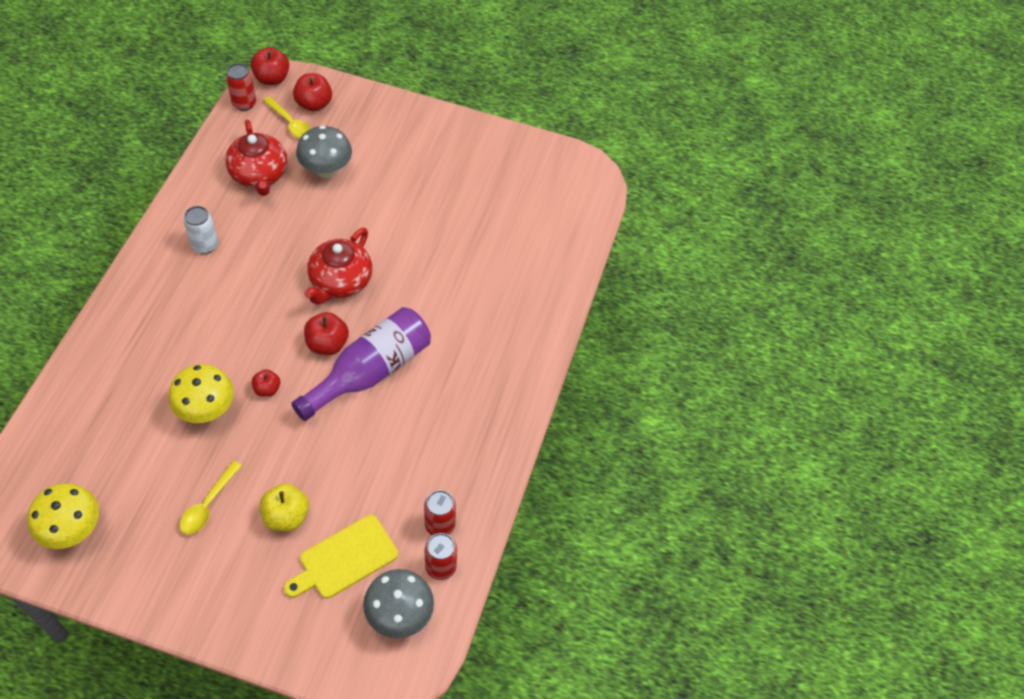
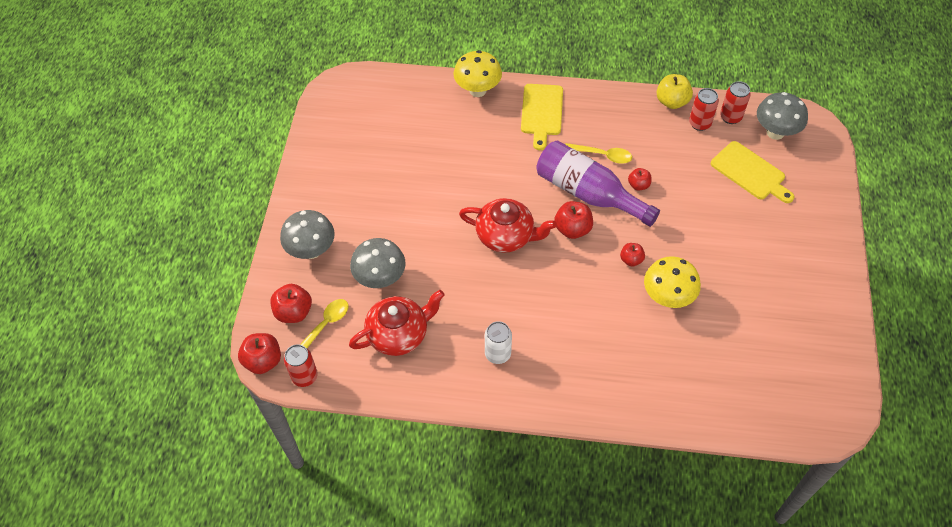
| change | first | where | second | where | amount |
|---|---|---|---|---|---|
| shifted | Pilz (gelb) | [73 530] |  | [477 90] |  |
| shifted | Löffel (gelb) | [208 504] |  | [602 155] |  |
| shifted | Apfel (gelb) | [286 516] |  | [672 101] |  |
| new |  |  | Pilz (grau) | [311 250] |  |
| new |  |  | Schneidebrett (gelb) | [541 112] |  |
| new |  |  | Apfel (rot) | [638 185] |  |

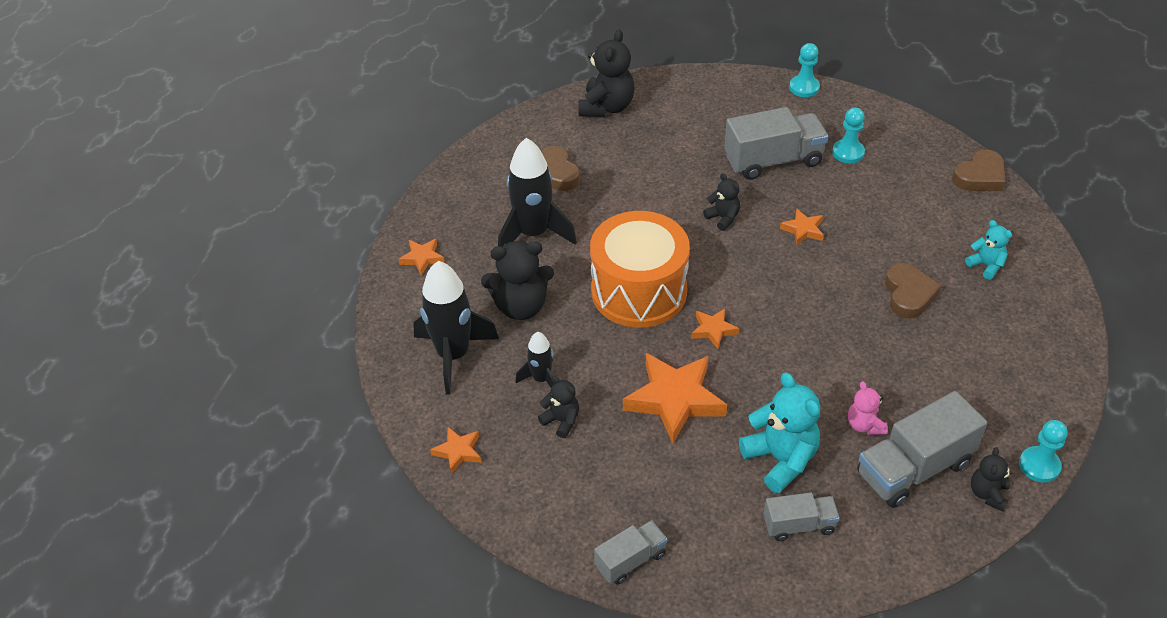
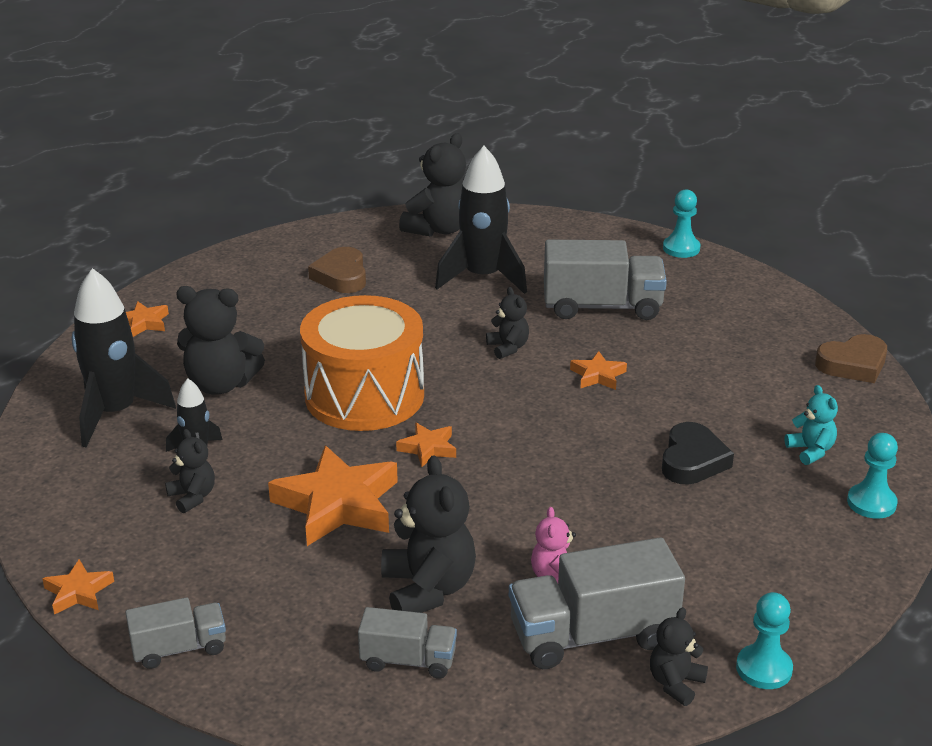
| change | first | where | second | where | amount |
|---|---|---|---|---|---|
| shifted | Stern (orange) | [458 452] |  | [78 592] |  |
| shifted | Rakete (schwarz) | [533 234] |  | [483 277] |  |
| repainted | Teddybär (türkis) | [780 459] | Teddybär (schwarz) | [428 589] |  |
| shifted | Bauer (türkis) | [848 152] |  | [871 503] |  |
| repainted | Herz (braun) | [908 294] | Herz (schwarz) | [692 460] |  |

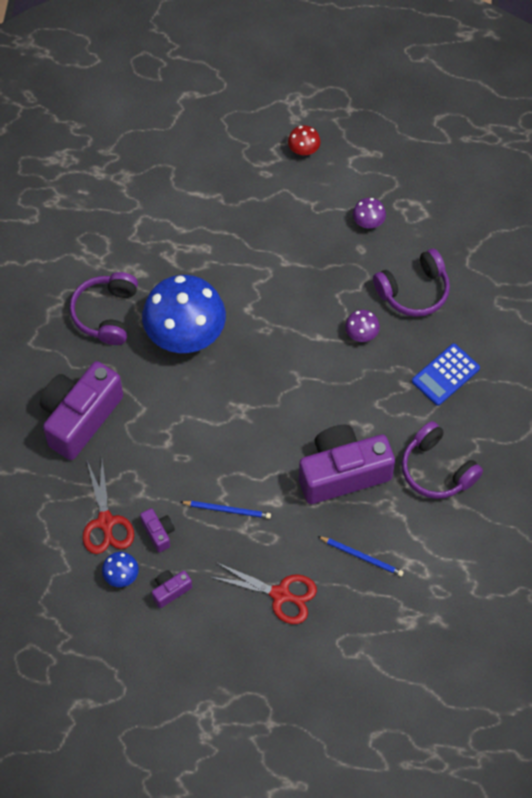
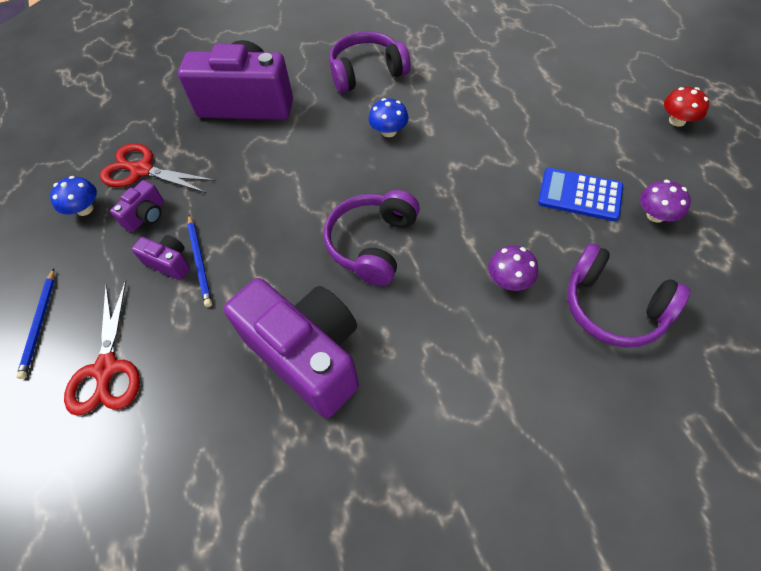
| change | first | where | second | where | amount |
|---|---|---|---|---|---|
| rotated | Schere (rot) | [105 522] |  | [142 170] | 60 degrees clockwise |
| scaled | Pilz (blau) | [185 332] |  | [389 131] | x0.42 |
| shifted | Kamera (lila) | [170 590] |  | [169 263] |  |
| shifted | Bleistift (blau) | [362 557] |  | [40 324] |  |
| shifted | Kopfhörer (lila) | [437 469] |  | [372 244] |  |
| shifted | Taschenrechner (blau) | [445 375] |  | [579 195] |  |

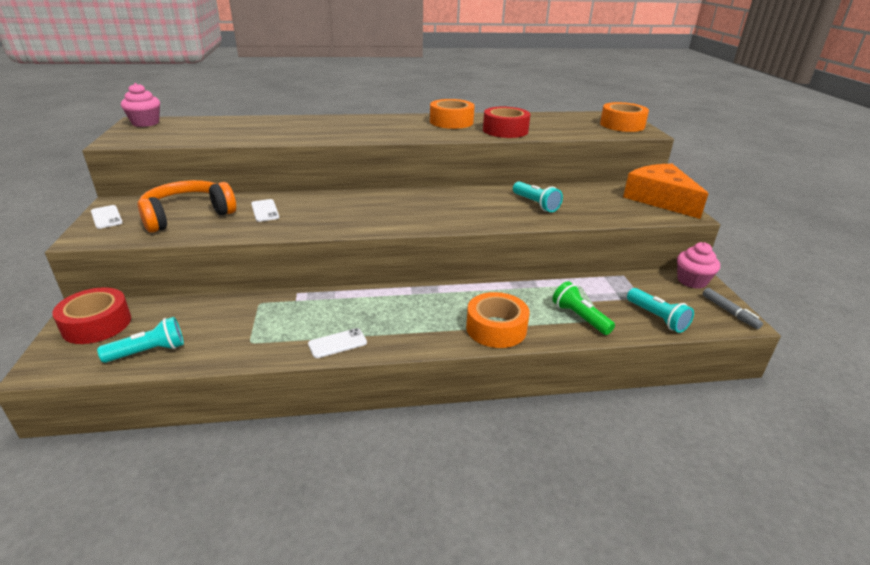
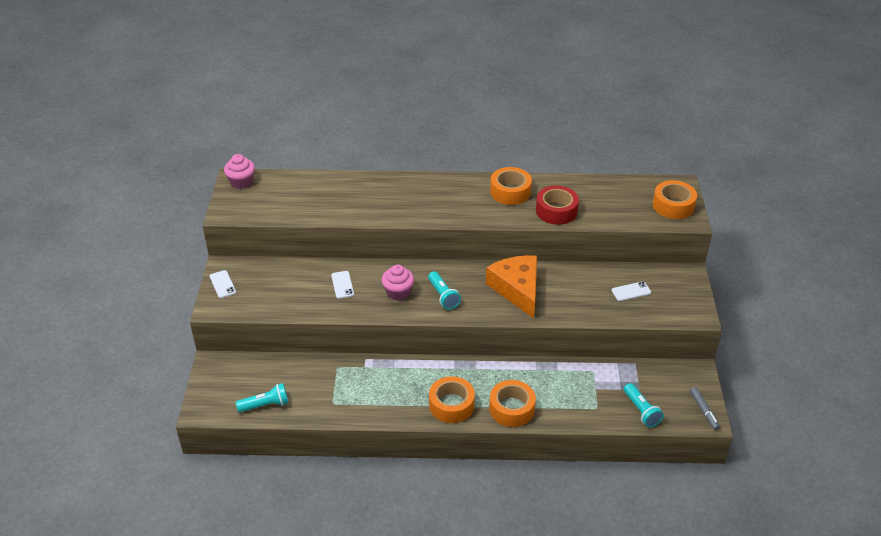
| change | first | where | second | where | amount |
|---|---|---|---|---|---|
| gone | Klebeband (rot) | [97 324] |  |  |  |
| gone | Kopfhörer (orange) | [187 215] |  |  |  |
| shifted | Handy (weiß) | [337 343] |  | [631 291] |  |
| shifted | Taschenlampe (türkis) | [535 204] |  | [443 296] |  |
| gone | Taschenlampe (grün) | [579 317] |  |  |  |
| shifted | Käse (orange) | [660 199] |  | [517 289] |  |
| shifted | Muffin (rosa) | [692 281] |  | [398 292] |  |
| new |  |  | Klebeband (orange) | [451 405] |  |

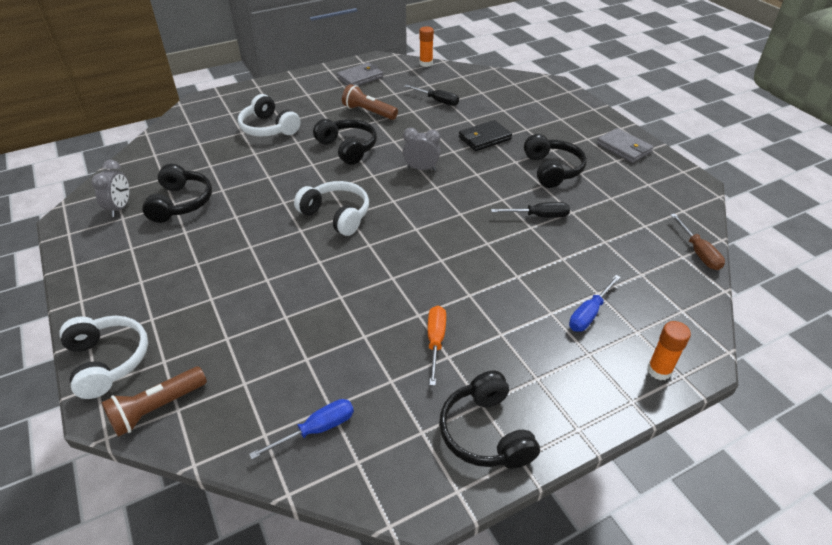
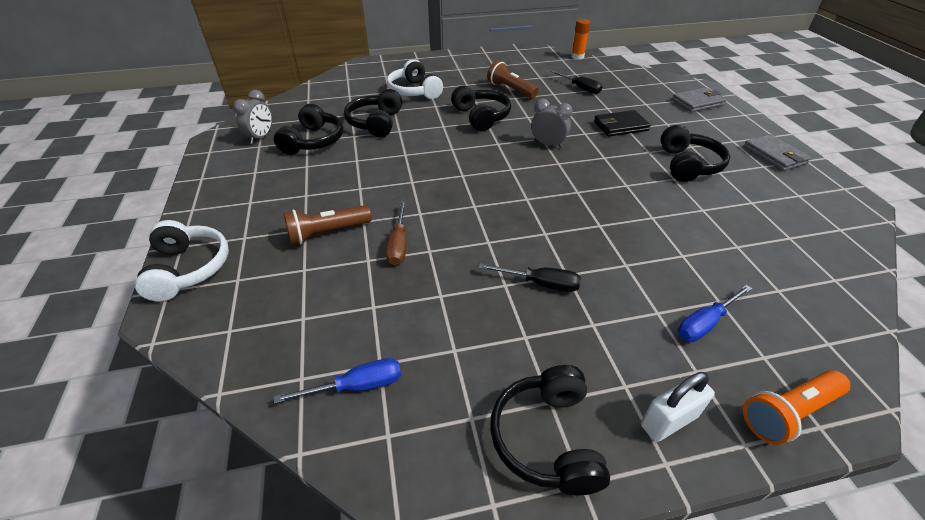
| change | first | where | second | where | amount |
|---|---|---|---|---|---|
| shifted | Taschenlampe (braun) | [157 408] |  | [327 232] |  |
| gone | Kopfhörer (weiß) | [336 215] |  |  |  |
| shifted | Geldbörse (grau) | [360 77] |  | [697 102] |  |
| gone | Schraubenzieher (orange) | [435 341] |  |  |  |
| shifted | Schraubenzieher (schwarz) | [539 216] |  | [540 283] |  |
| swapped | Klebestift (orange) | [659 370] | Taschenlampe (orange) | [788 412] |  |
| shifted | Schraubenzieher (braun) | [698 252] |  | [398 244] |  |
| new |  |  | Kopfhörer (schwarz) | [375 123] |  |
| new |  |  | Vorhängeschloss (weiß) | [668 421] |  |

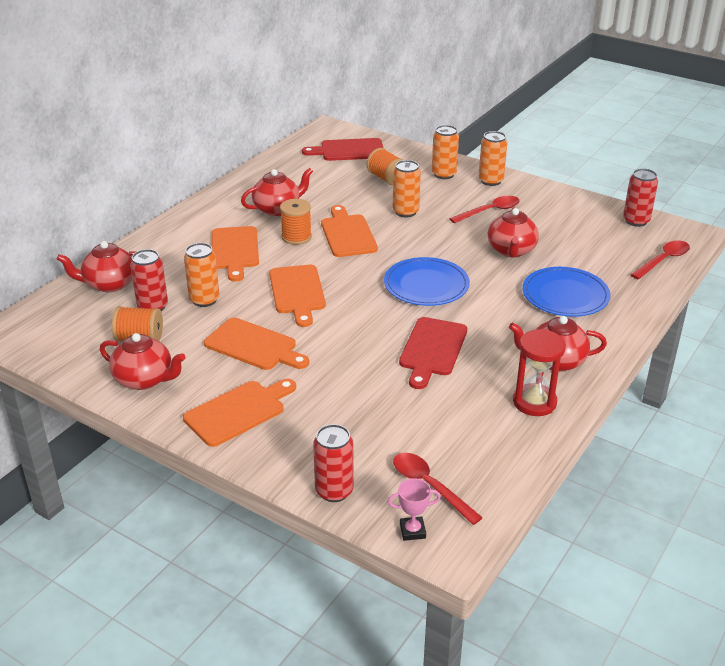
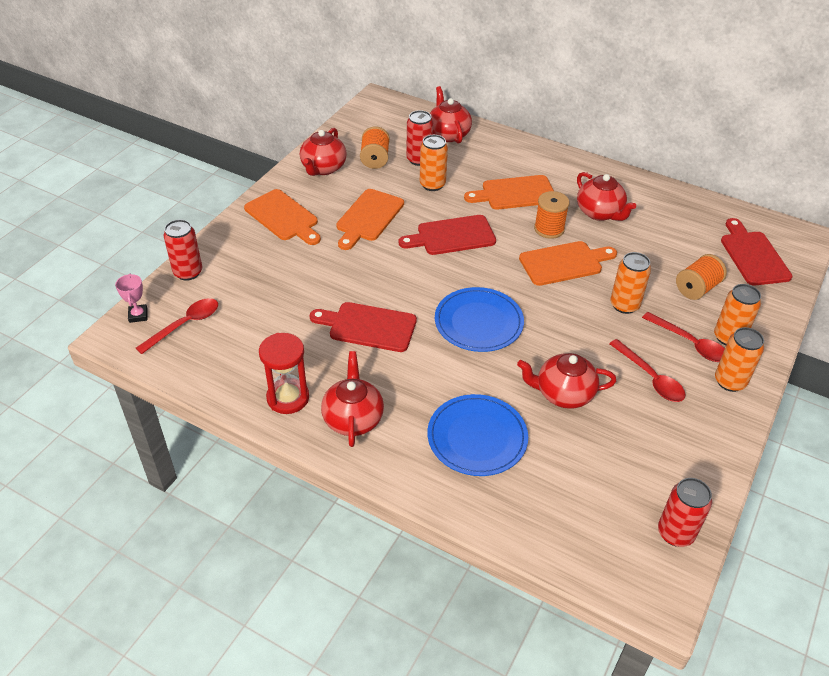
| change | first | where | second | where | amount |
|---|---|---|---|---|---|
| repainted | Schneidebrett (orange) | [297 292] | Schneidebrett (rot) | [452 236] |  |
| shifted | Löffel (rot) | [663 260] |  | [690 343] |  |

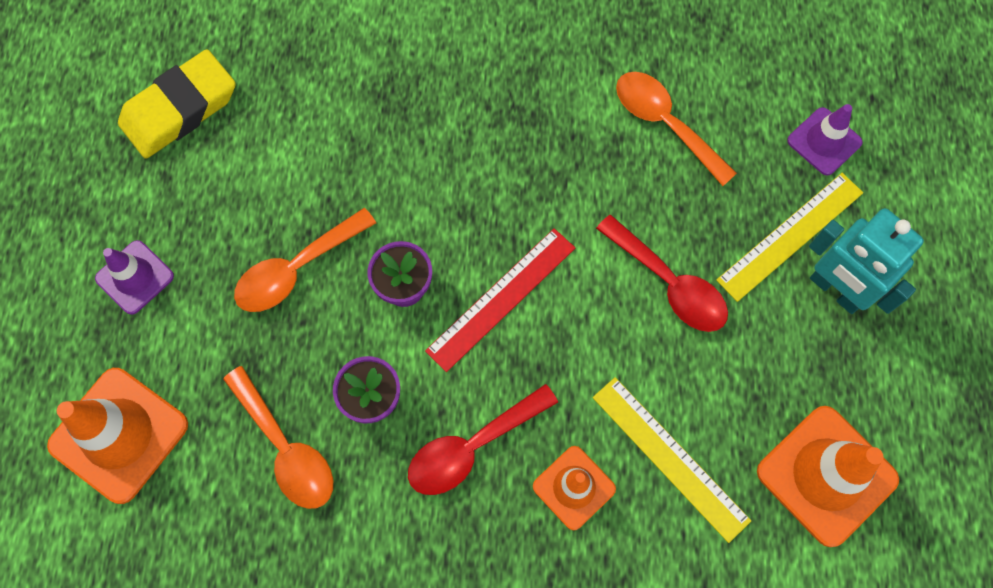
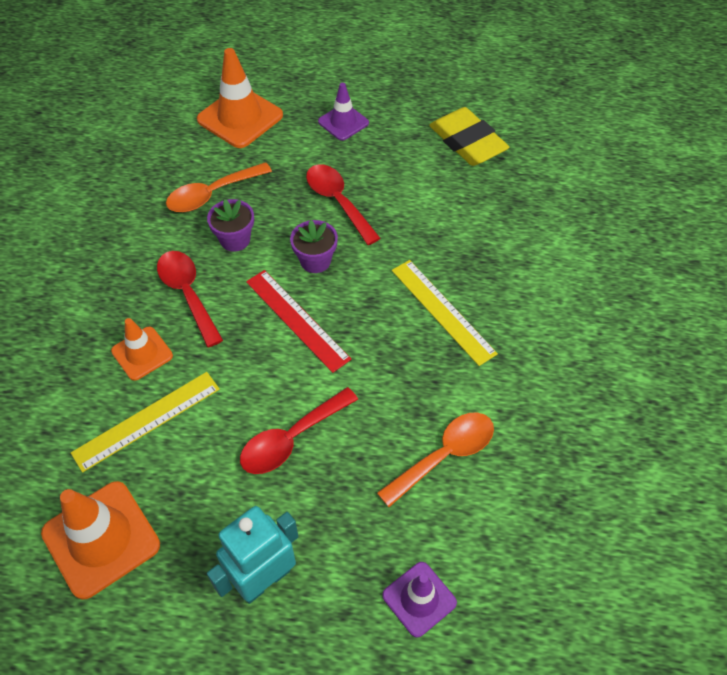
| change | first | where | second | where | amount |
|---|---|---|---|---|---|
| repainted | Löffel (orange) | [297 269] | Löffel (rot) | [338 202] |  |
| shifted | Lineal (gelb) | [790 236] |  | [442 311] |  |

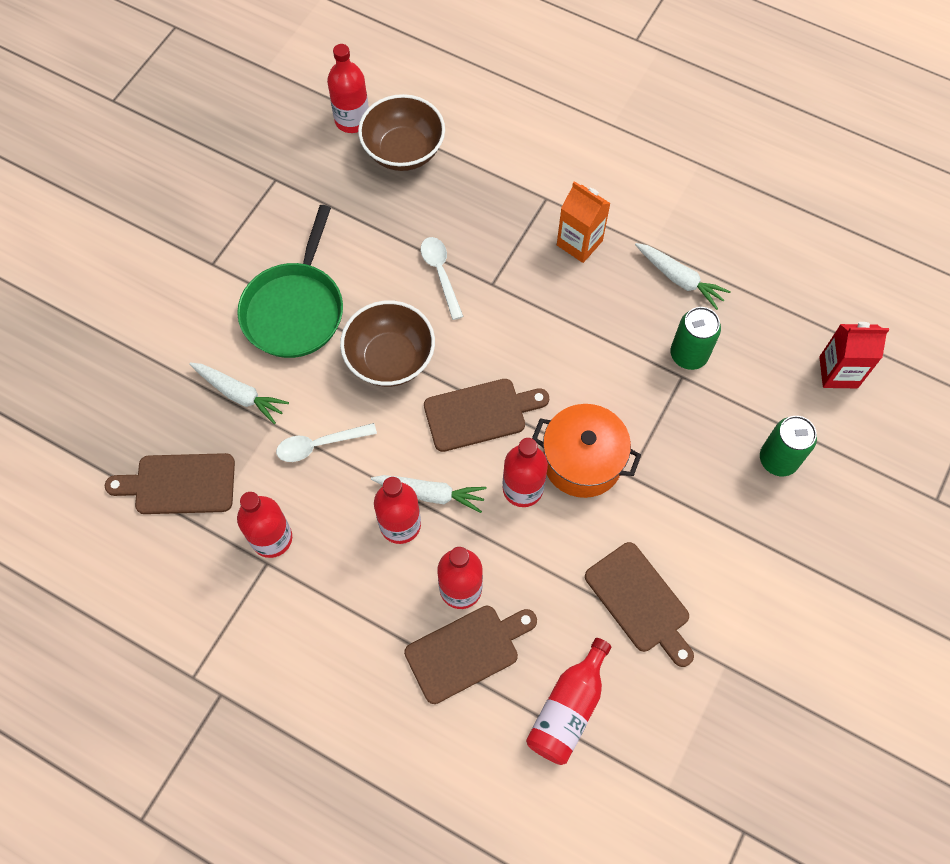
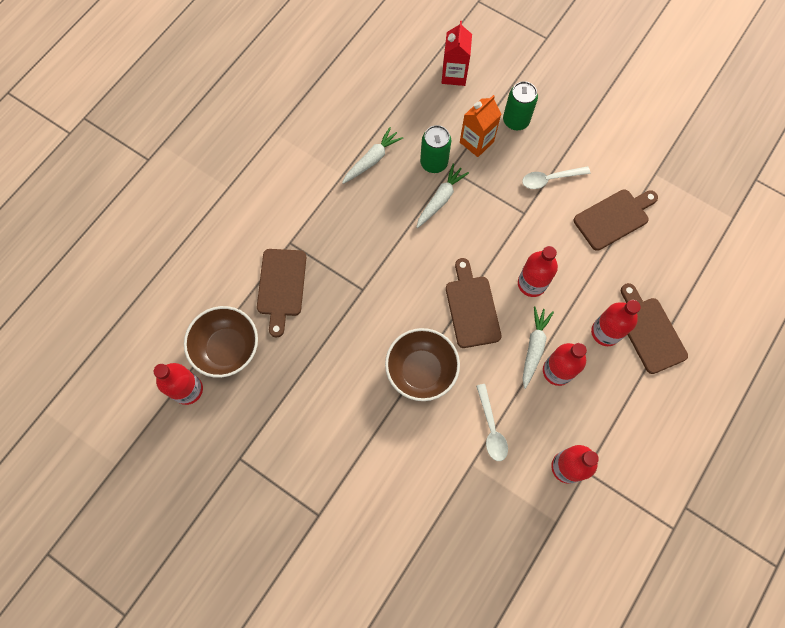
| change | first | where | second | where | amount |
|---|---|---|---|---|---|
| shifted | Schneidebrett (braun) | [179 484] |  | [281 286] |  |
| shifted | Karotte (weiß) | [239 394] |  | [440 199] |  |
| gone | Pfanne (grün) | [295 310] |  |  |  |
| shifted | Löffel (weiß) | [441 274] |  | [550 179] |  |
| gone | Flasche (rot) | [568 709] |  |  |  |
| gone | Kochtopf (orange) | [582 461] |  |  |  |
| shifted | Getränkekarton (orange) | [579 243] |  | [476 142] |  |

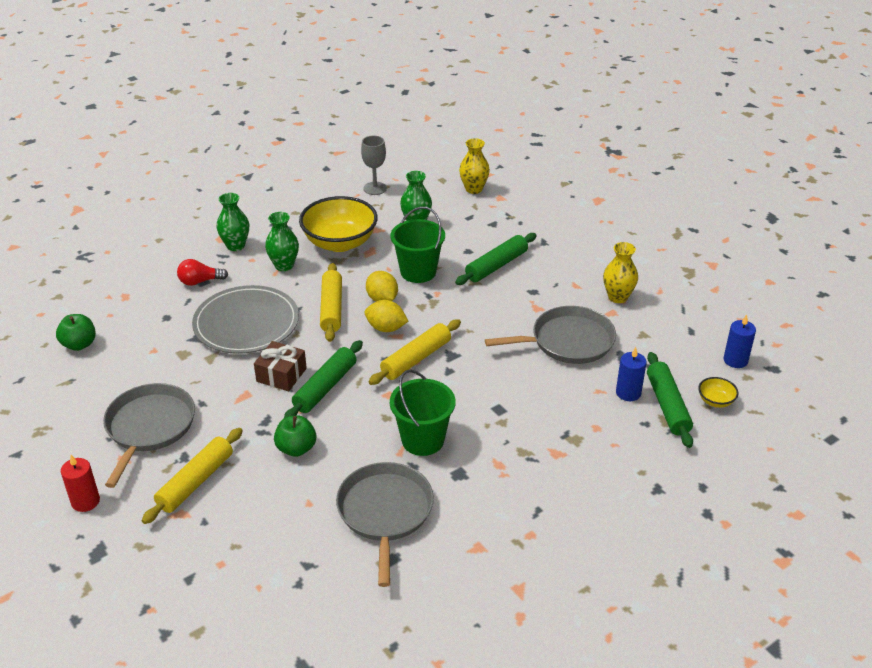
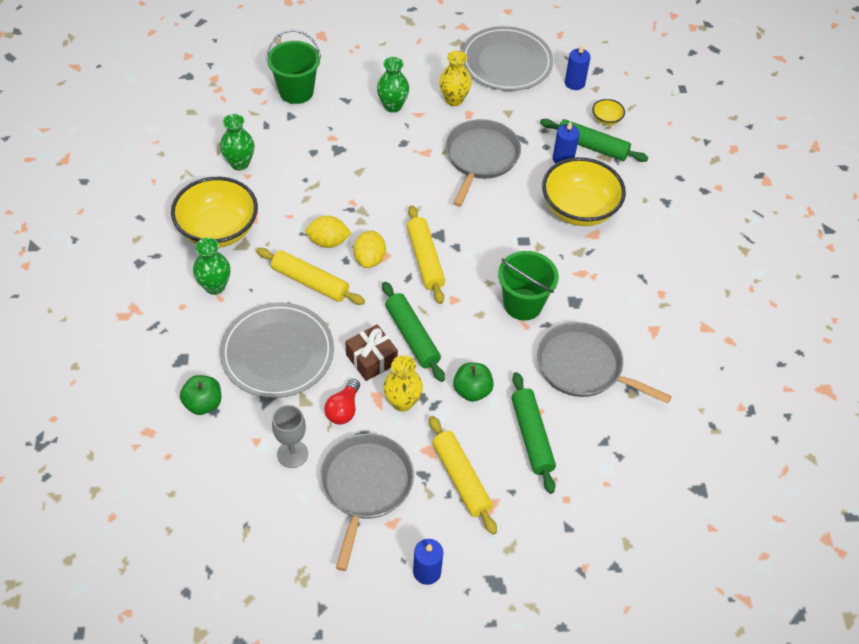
| change | first | where | second | where | amount |
|---|---|---|---|---|---|
| shifted | Apfel (grün) | [79 344] |  | [203 403] |  |
| repainted | Kerze (rot) | [85 501] | Kerze (blau) | [427 571] |  |
| rotated | Pfanne (grau) | [149 428] |  | [365 486] | 60 degrees clockwise |
| shifted | Glühbirne (rot) | [200 281] |  | [343 409] |  |
| shifted | Vase (grün) | [235 246] |  | [392 106] |  |
| shifted | Kelch (grau) | [375 188] |  | [292 454] |  |
| rotated | Zitrone (gelb) | [386 328] |  | [369 259] | 45 degrees counterclockwise |
| shifted | Eimer (grün) | [418 272] |  | [296 91] |  |
| shifted | Nudelholz (grün) | [496 266] |  | [531 436] |  |
| shifted | Vase (gelb) | [473 189] |  | [402 402] |  |
| new |  |  | Teller (grau) | [506 62] |  |
| new |  |  | Schüssel (gelb) | [579 209] |  |

